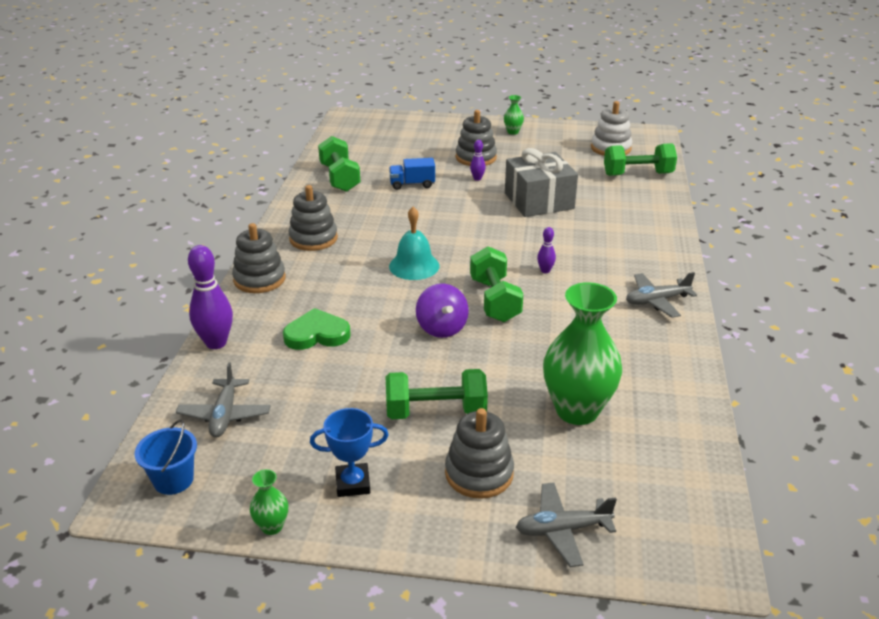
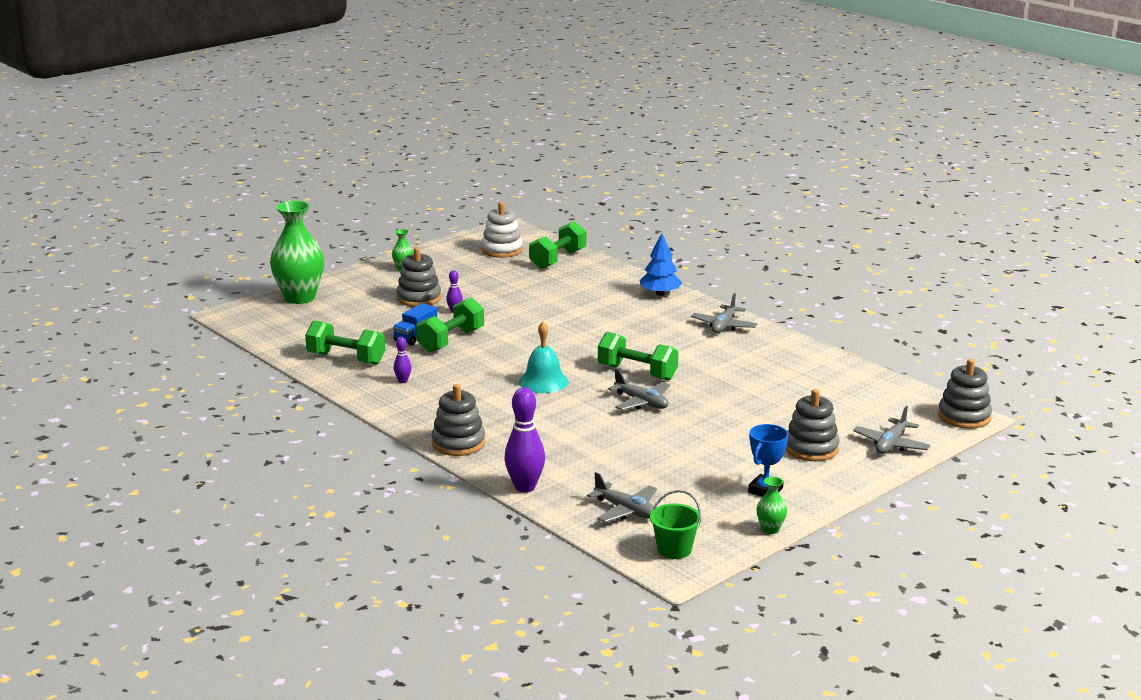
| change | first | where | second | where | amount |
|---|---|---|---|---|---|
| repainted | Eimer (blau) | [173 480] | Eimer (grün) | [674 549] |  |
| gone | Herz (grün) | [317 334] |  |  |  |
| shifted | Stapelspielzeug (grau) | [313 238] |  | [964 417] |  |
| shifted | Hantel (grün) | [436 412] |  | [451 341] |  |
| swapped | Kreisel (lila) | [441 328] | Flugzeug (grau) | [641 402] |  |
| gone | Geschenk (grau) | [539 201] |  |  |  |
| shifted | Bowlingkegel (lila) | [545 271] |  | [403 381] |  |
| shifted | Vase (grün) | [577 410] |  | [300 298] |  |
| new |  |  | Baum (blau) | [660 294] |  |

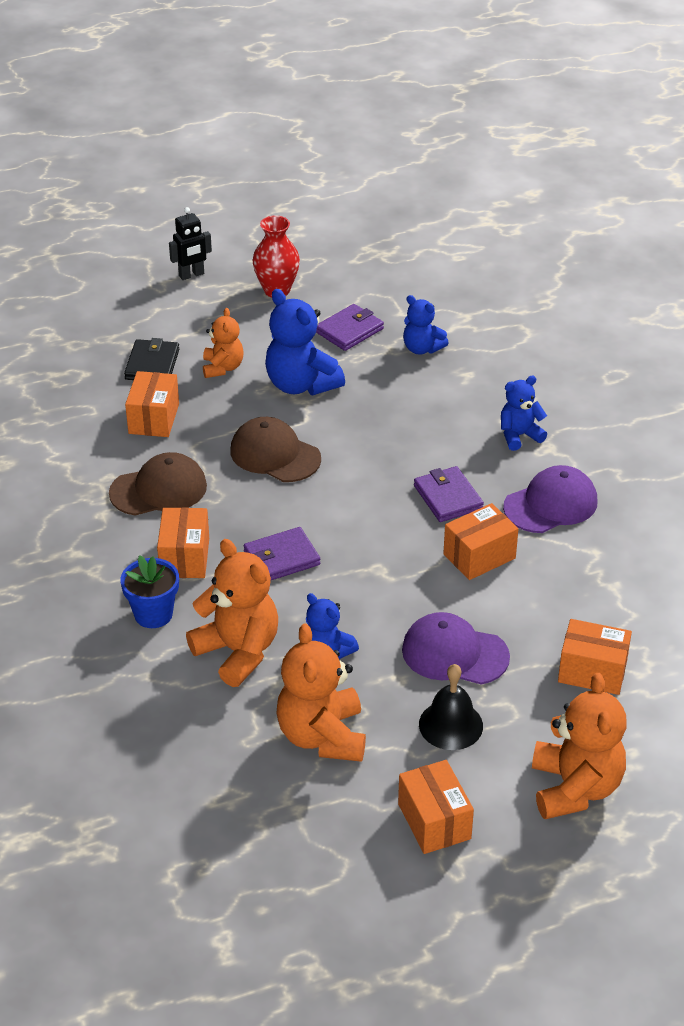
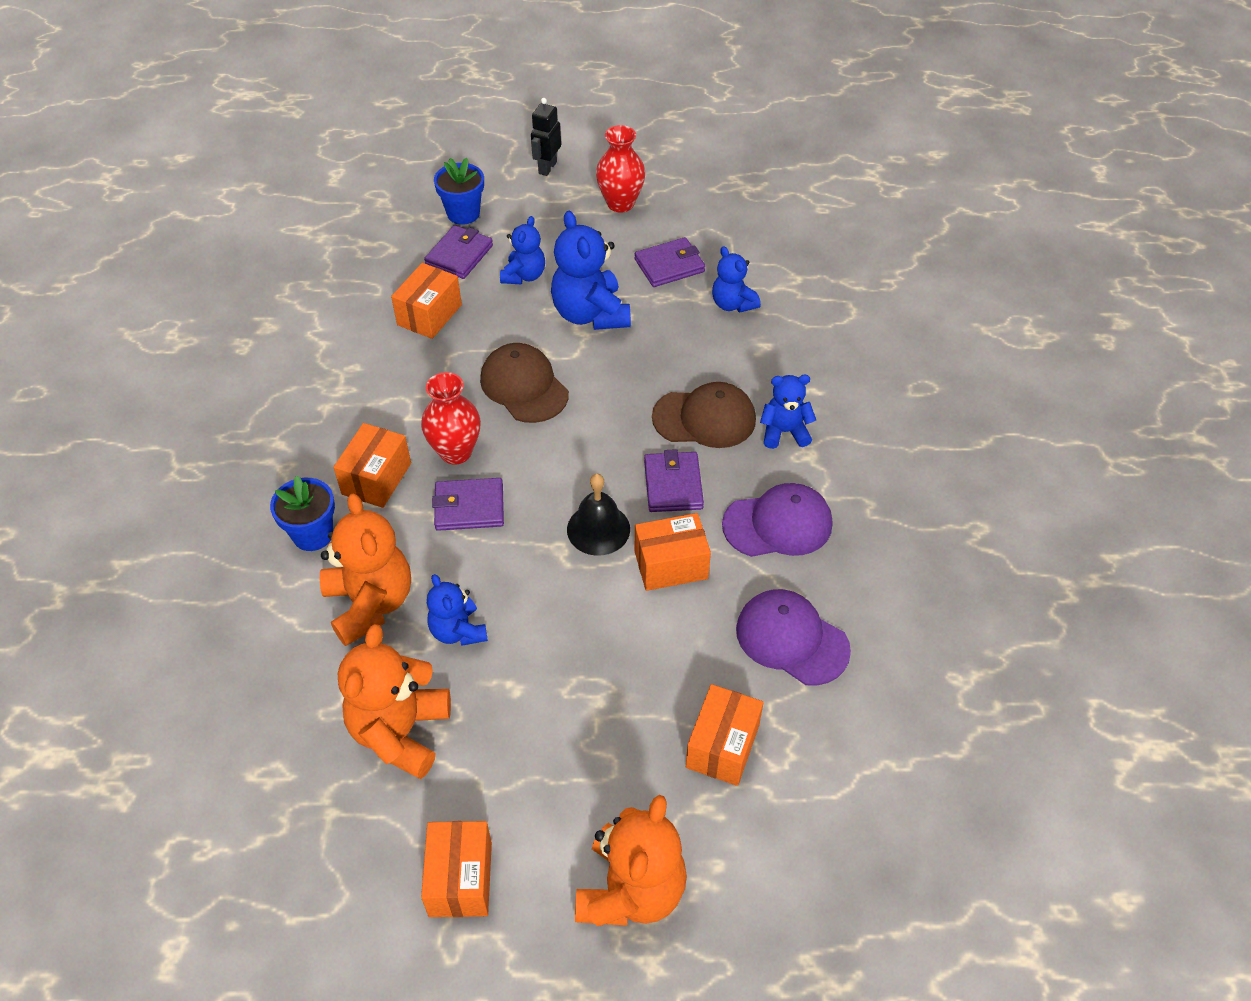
| change | first | where | second | where | amount |
|---|---|---|---|---|---|
| shifted | Kappe (braun) | [159 489] |  | [704 418] |  |
| repainted | Geldbörse (schwarz) | [152 364] | Geldbörse (lila) | [459 255] |  |
| rotated | Roboter (schwarz) | [191 275] |  | [547 168] | 120 degrees clockwise |
| repainted | Teddybär (orange) | [222 368] | Teddybär (blau) | [524 276] |  |
| shifted | Kappe (lila) | [454 653] |  | [791 639] |  |
| shifted | Glocke (schwarz) | [451 725] |  | [598 529] |  |
| rotated | Schachtel (orange) | [592 671] |  | [722 746] | 75 degrees clockwise |
| new |  |  | Vase (rot) | [455 452] |  |
| new |  |  | Blumentopf (blau) | [463 213] |  |

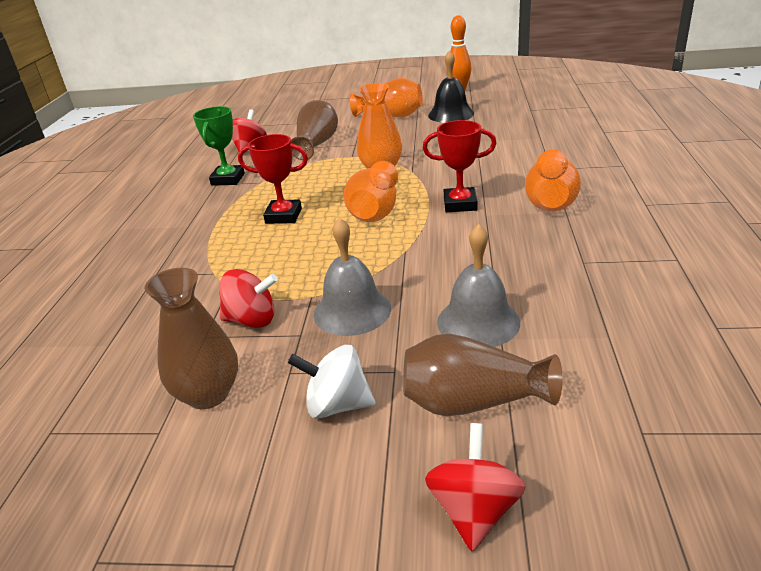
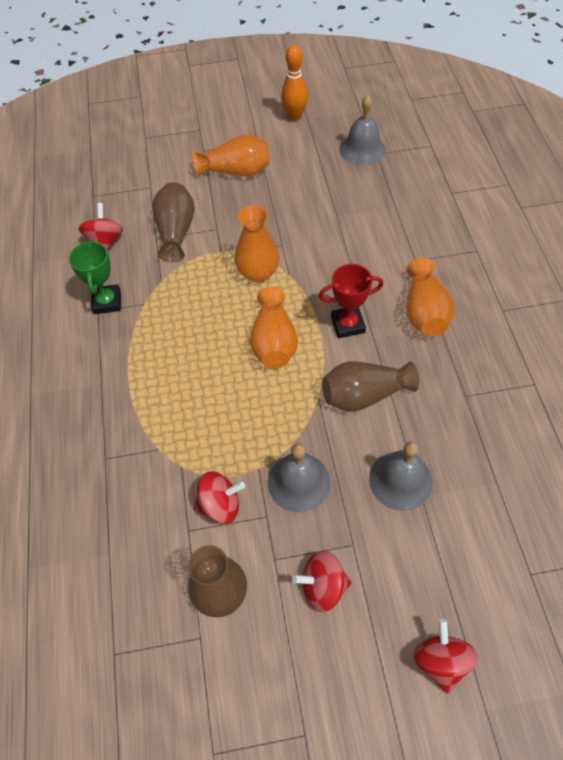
| change | first | where | second | where | amount |
|---|---|---|---|---|---|
| gone | Pokal (rot) | [283 216] |  |  |  |
| repainted | Kreisel (weiß) | [337 405] | Kreisel (rot) | [322 587] |  |
| shifted | Vase (braun) | [473 402] |  | [364 395] |  |
| gone | Glocke (schwarz) | [451 114] |  |  |  |
| new |  |  | Glocke (grau) | [362 149] |  |

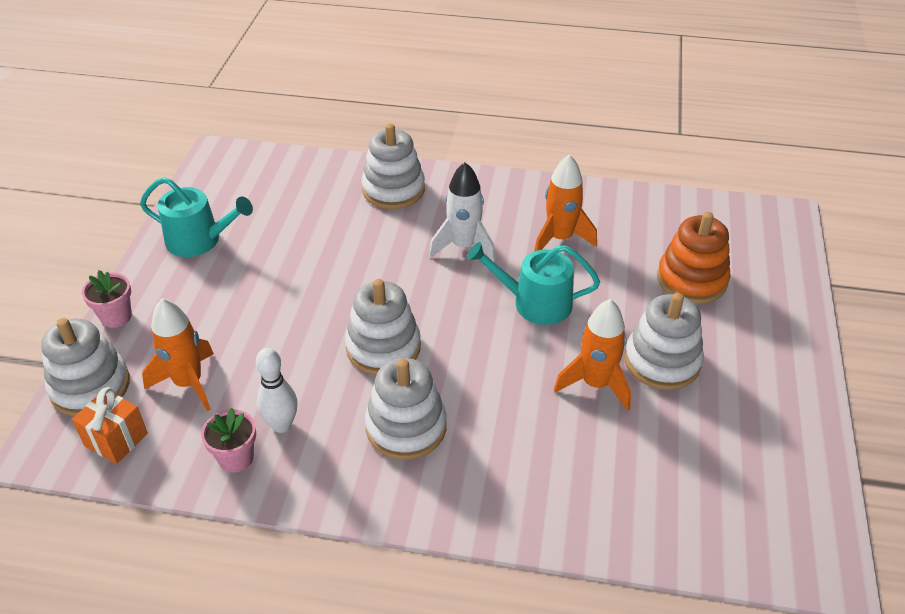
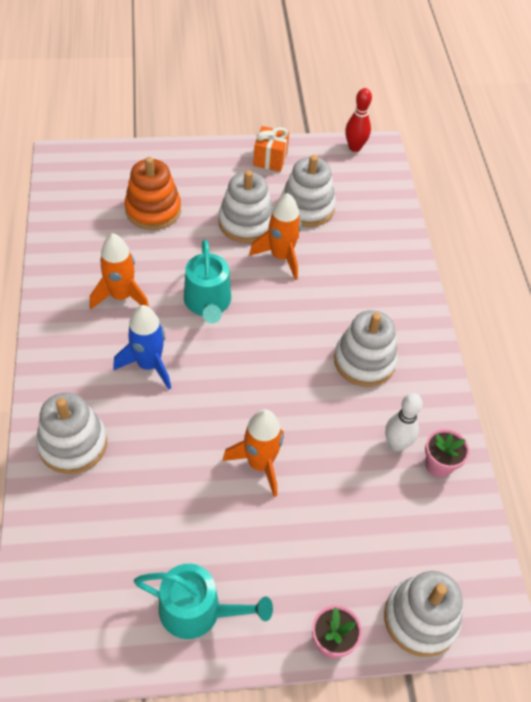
| change | first | where | second | where | amount |
|---|---|---|---|---|---|
| shifted | Geschenk (orange) | [116 439] |  | [270 159] |  |
| rotated | Gießkanne (türkis) | [199 240] |  | [197 610] | 105 degrees clockwise |
| shifted | Rakete (orange) | [188 383] |  | [260 464] |  |
| shifted | Stapelspielzeug (weiß) | [383 347] |  | [307 207] |  |
| repainted | Rakete (weiß) | [463 246] | Rakete (blau) | [149 365] |  |
| new |  |  | Bowlingkegel (rot) | [354 147] |  |

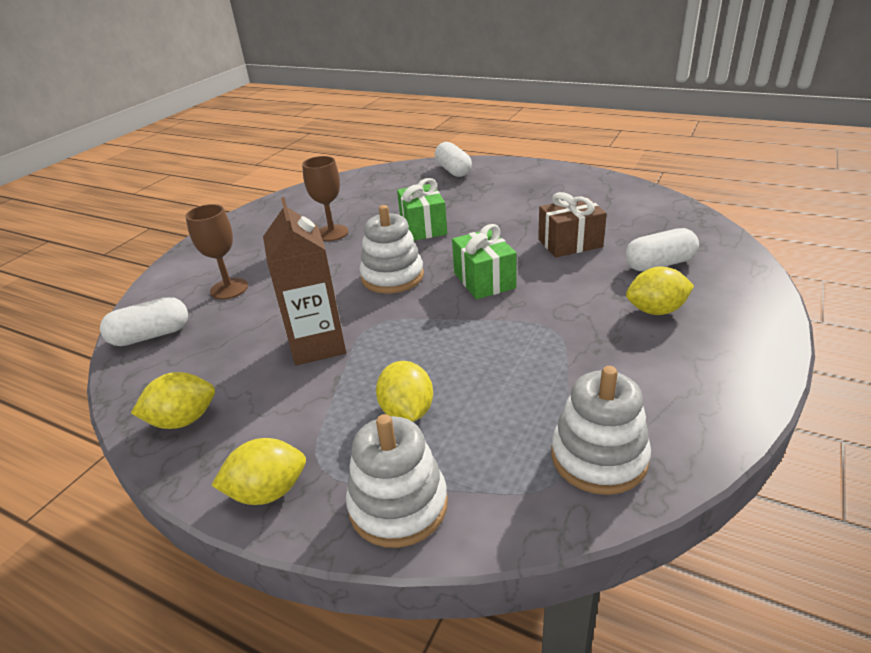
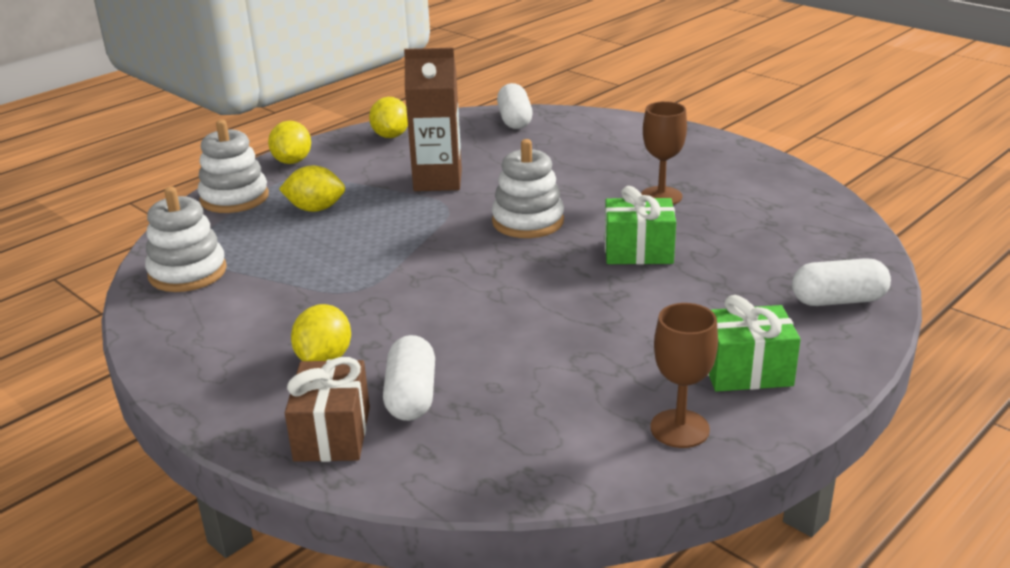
| change | first | where | second | where | amount |
|---|---|---|---|---|---|
| shifted | Kelch (braun) | [229 289] |  | [679 429] |  |
| shifted | Geschenk (grün) | [484 280] |  | [746 371] |  |
| shifted | Geschenk (braun) | [570 243] |  | [332 434] |  |

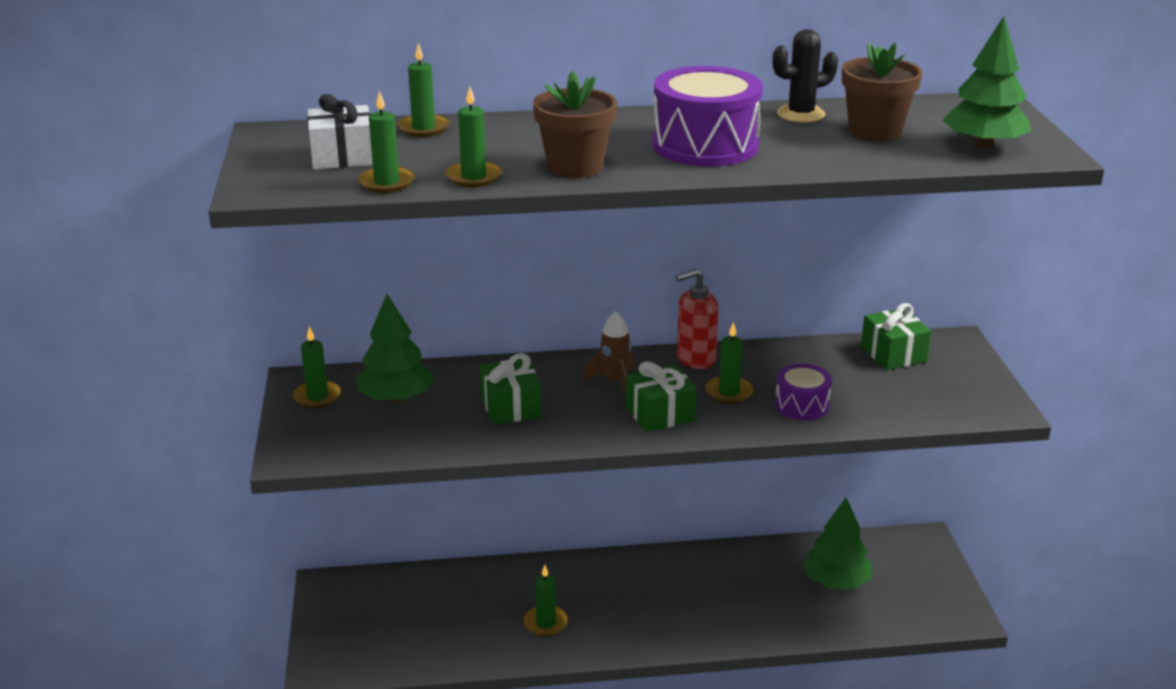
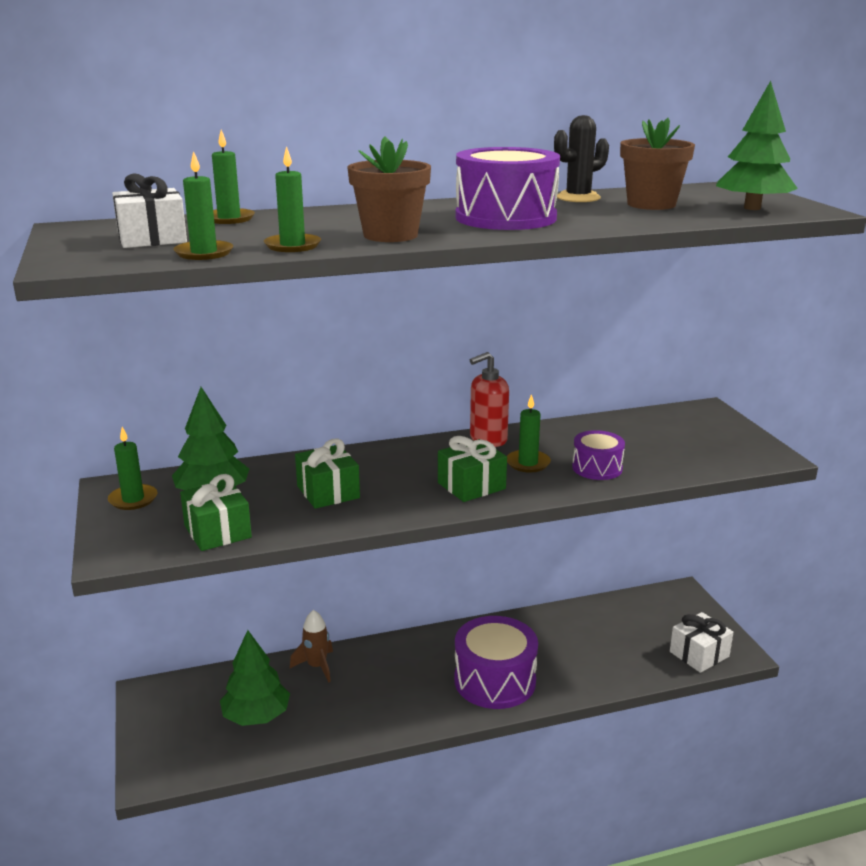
| change | first | where | second | where | amount |
|---|---|---|---|---|---|
| gone | Kerze (grün) | [546 623] |  |  |  |
| shifted | Rakete (braun) | [614 382] |  | [317 666] |  |
| shifted | Baum (grün) | [836 582] |  | [256 716] |  |
| shifted | Geschenk (grün) | [893 354] |  | [217 531] |  |
| new |  |  | Trommel (lila) | [495 680] |  |
| new |  |  | Geschenk (weiß) | [699 654] |  |

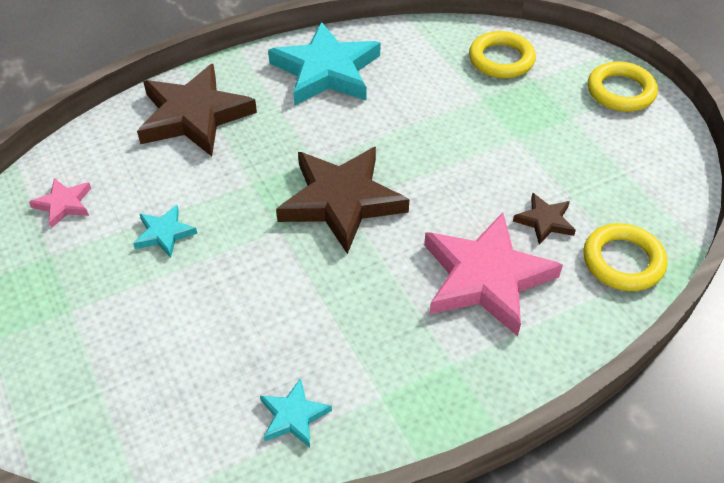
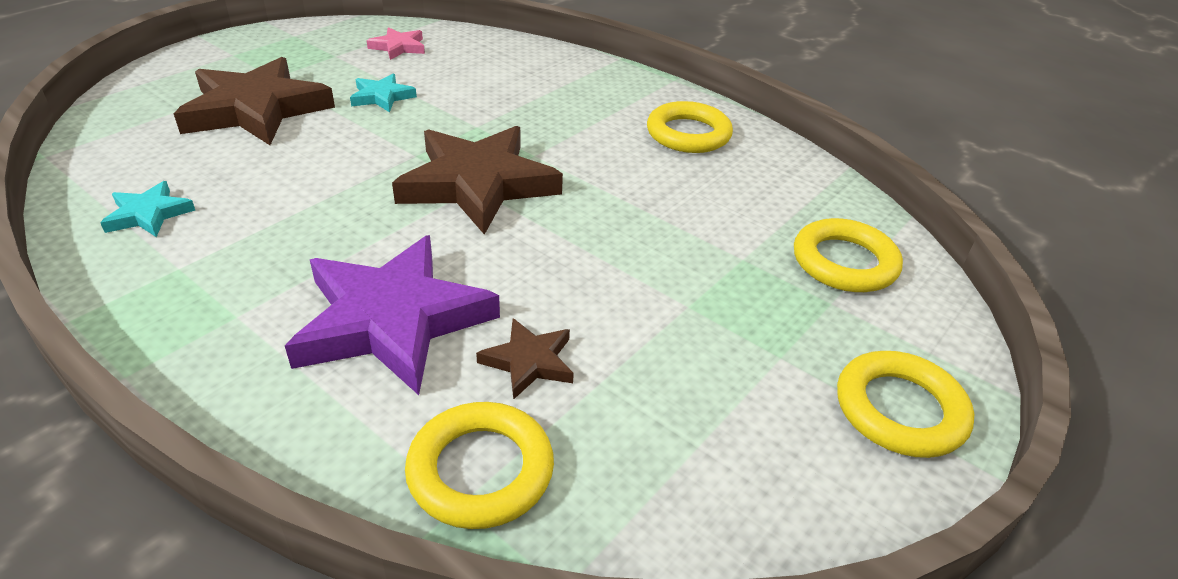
| change | first | where | second | where | amount |
|---|---|---|---|---|---|
| shifted | Stern (braun) | [194 116] |  | [256 109] |  |
| swapped | Stern (türkis) | [326 71] | Ring (gelb) | [688 134] |  |
| repainted | Stern (rosa) | [486 278] | Stern (lila) | [392 320] |  |

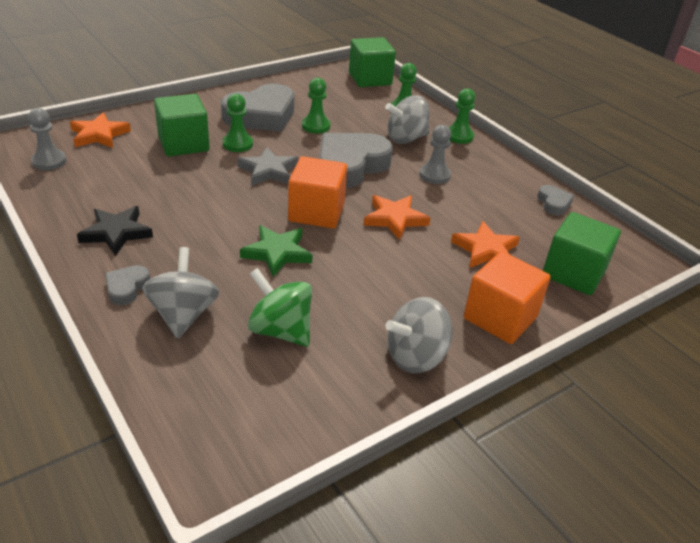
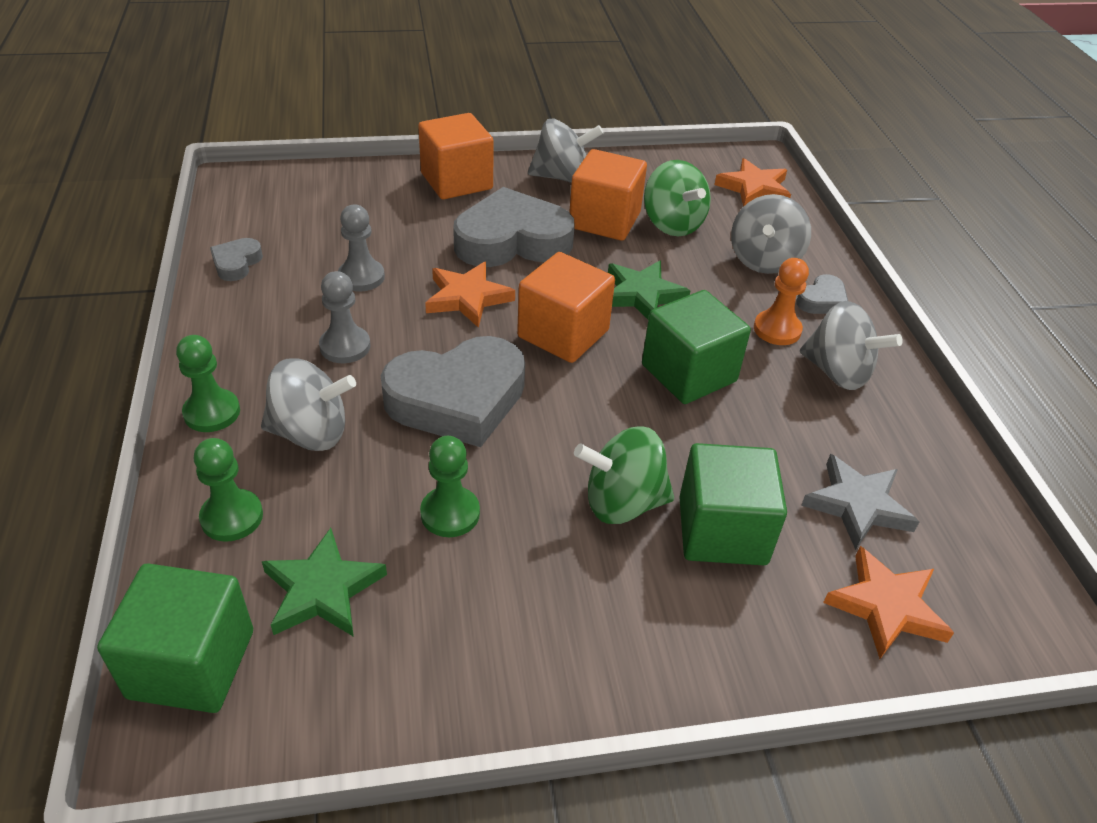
| change | first | where | second | where | amount |
|---|---|---|---|---|---|
| shifted | Bauer (grau) | [49 161] |  | [361 277] |  |
| swapped | Stern (schwarz) | [116 233] | Kreisel (grau) | [837 372] |  |
| shifted | Herz (grau) | [261 115] |  | [512 240] |  |
| swapped | Bauer (grün) | [238 144] | Kreisel (grün) | [622 502] |  |
| shifted | Stern (grau) | [269 171] |  | [857 505] |  |
| shifted | Stern (orange) | [485 250] |  | [754 188] |  |
| shifted | Kubus (grün) | [573 273] |  | [688 373] |  |
| new |  |  | Stern (grün) | [322 590] |  |
| new |  |  | Kubus (orange) | [604 220] |  |
| new |  |  | Bauer (orange) | [777 329] |  |

